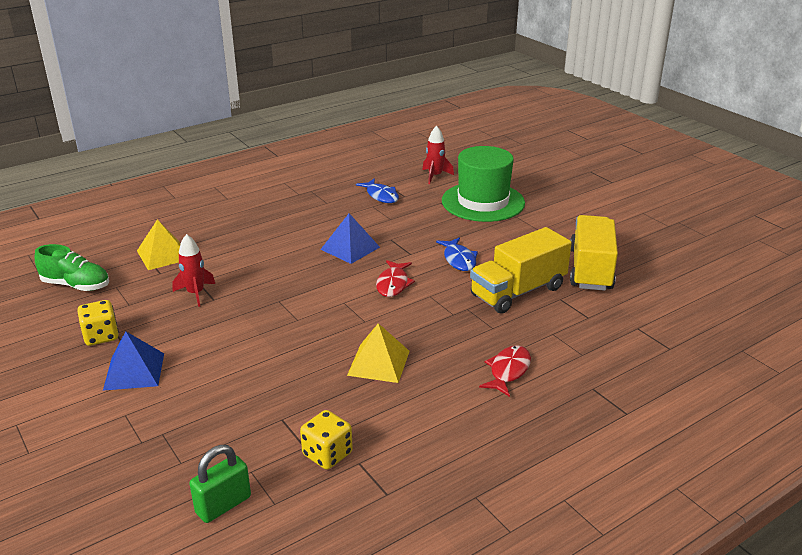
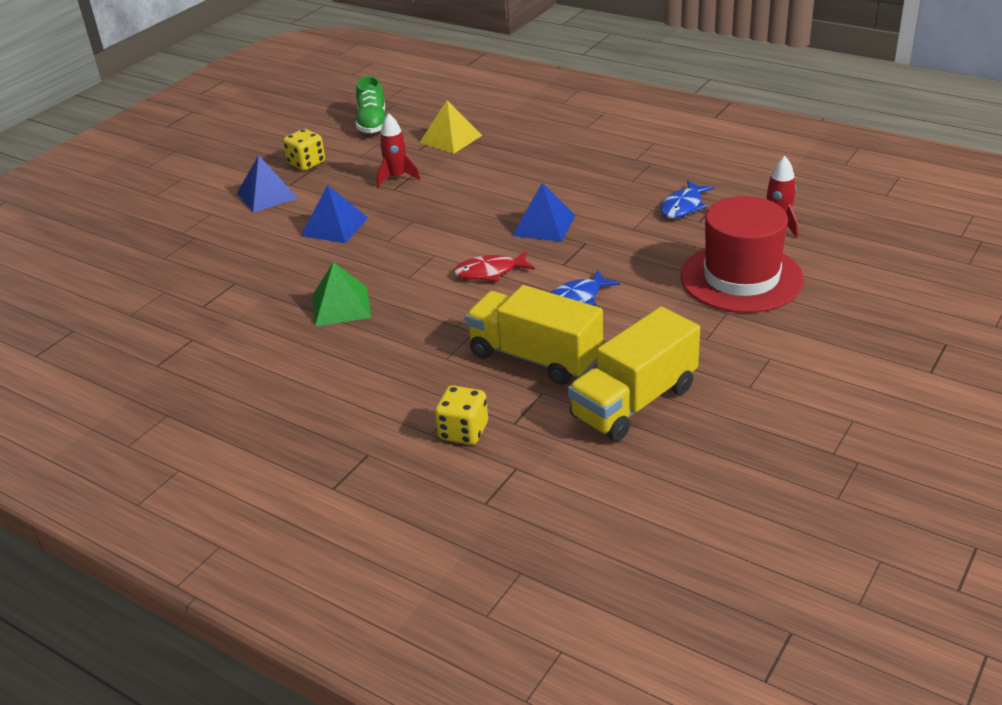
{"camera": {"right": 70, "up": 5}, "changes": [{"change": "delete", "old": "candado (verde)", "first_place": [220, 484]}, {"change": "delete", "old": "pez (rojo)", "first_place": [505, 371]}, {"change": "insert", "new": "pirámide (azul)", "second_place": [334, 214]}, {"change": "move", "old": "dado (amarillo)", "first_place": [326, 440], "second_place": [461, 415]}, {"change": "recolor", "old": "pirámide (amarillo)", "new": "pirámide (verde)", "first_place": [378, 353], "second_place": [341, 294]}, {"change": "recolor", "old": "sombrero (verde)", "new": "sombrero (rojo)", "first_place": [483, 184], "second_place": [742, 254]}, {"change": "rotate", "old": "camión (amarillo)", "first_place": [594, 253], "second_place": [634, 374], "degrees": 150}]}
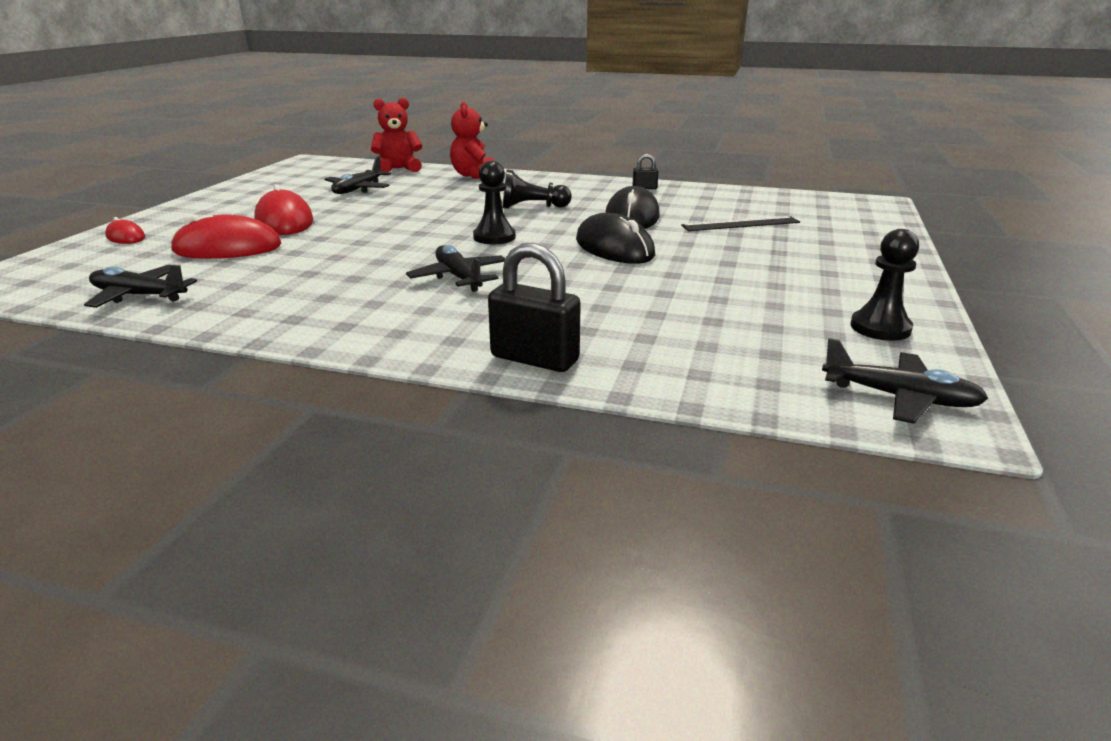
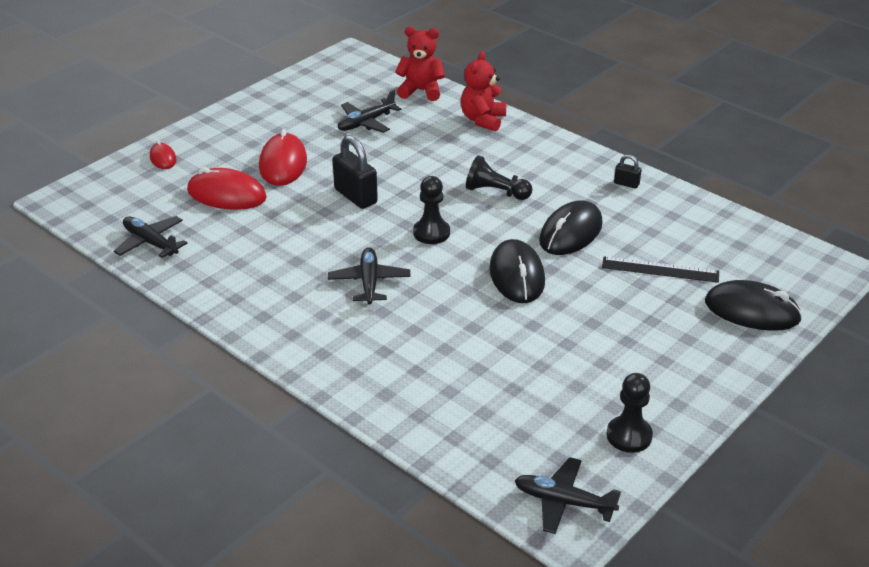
{"camera": {"right": 25, "up": 10}, "changes": [{"change": "insert", "new": "ratón (negro)", "second_place": [753, 305]}, {"change": "move", "old": "candado (negro)", "first_place": [534, 307], "second_place": [355, 172]}, {"change": "rotate", "old": "avión (negro)", "first_place": [905, 381], "second_place": [568, 495], "degrees": 150}]}
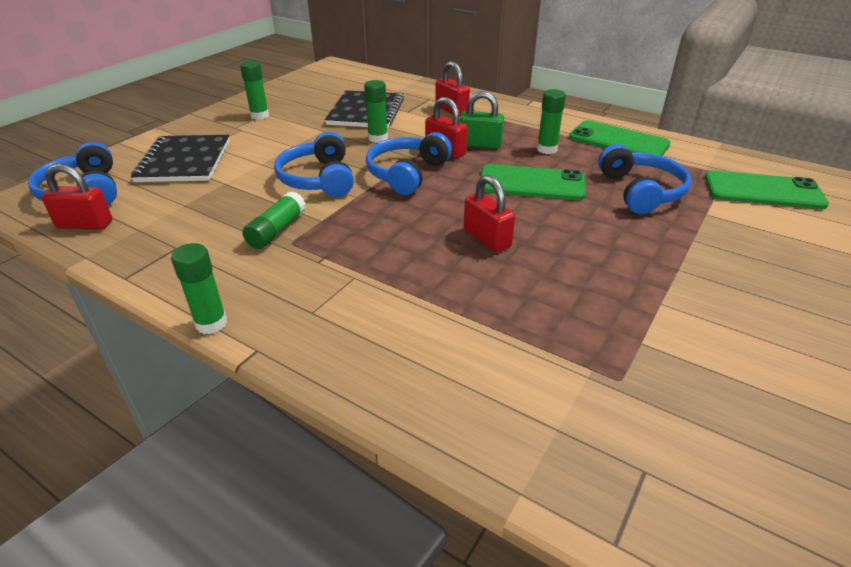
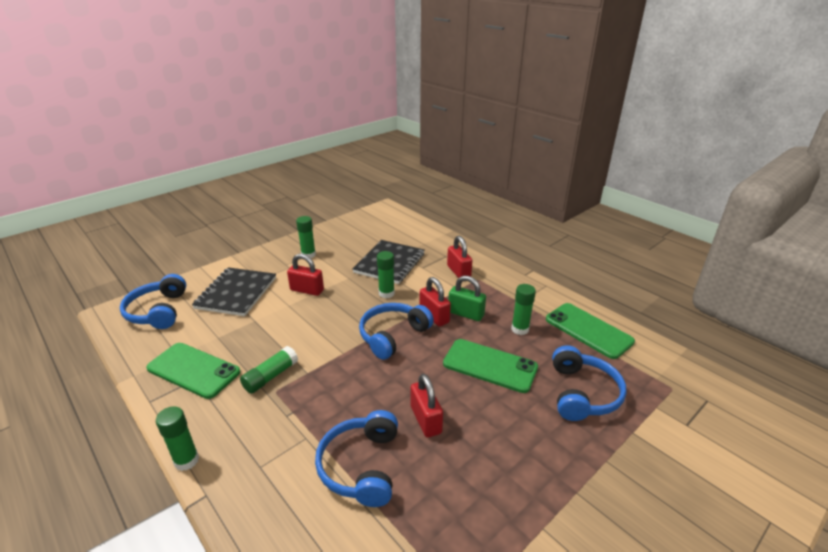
{"camera": {"right": 15, "up": -5}, "changes": [{"change": "move", "old": "candado (rojo)", "first_place": [76, 197], "second_place": [305, 275]}, {"change": "move", "old": "auriculares (azul)", "first_place": [314, 164], "second_place": [356, 458]}, {"change": "move", "old": "móvil (verde)", "first_place": [767, 189], "second_place": [193, 371]}]}
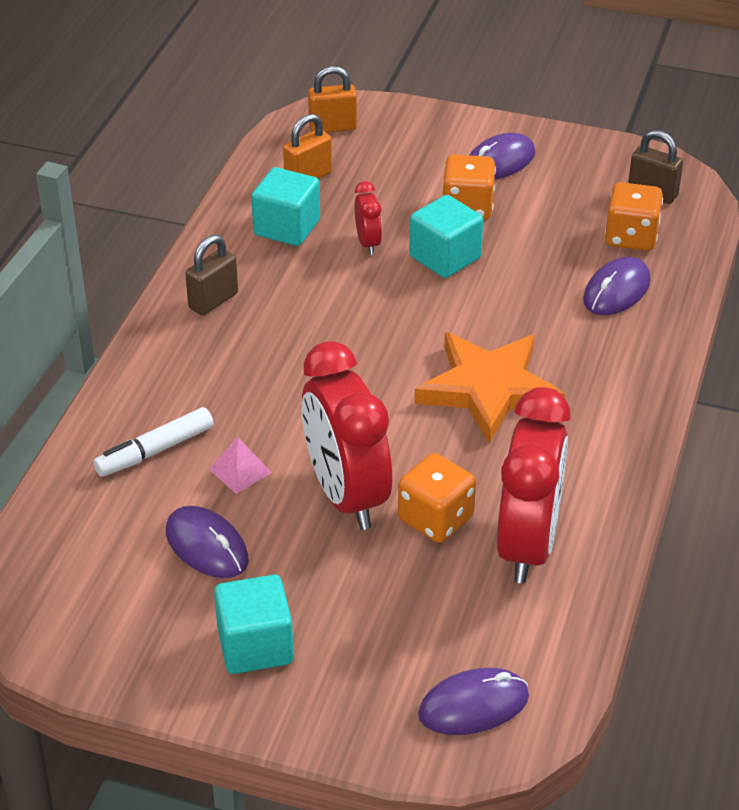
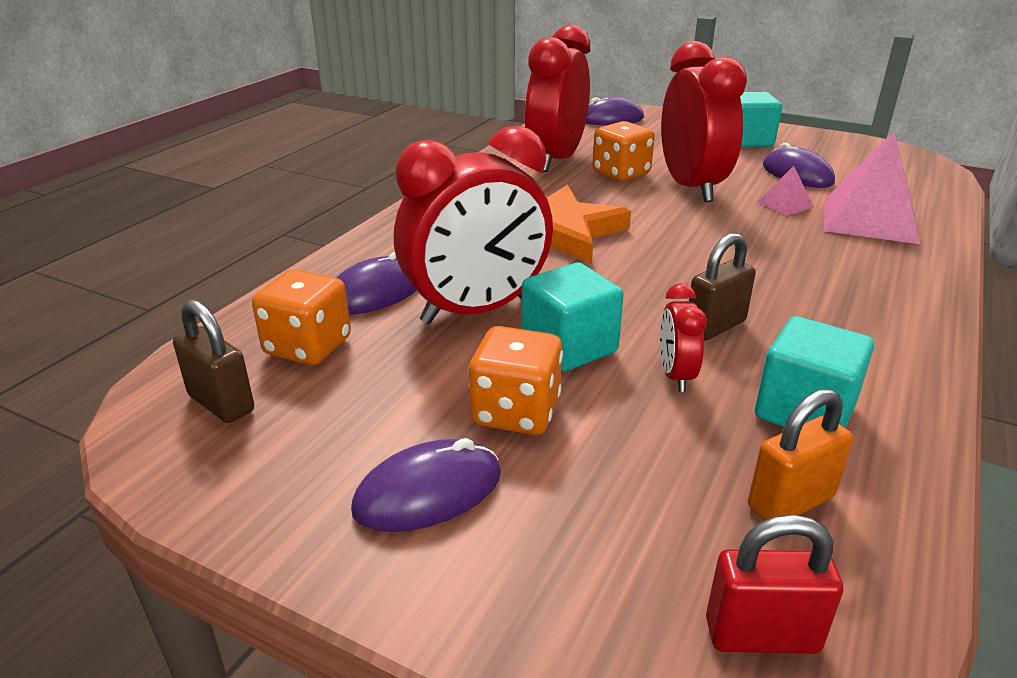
{"camera": {"right": -170, "up": -10}, "changes": [{"change": "insert", "new": "despertador (rojo)", "second_place": [473, 224]}, {"change": "move", "old": "candado (marrón)", "first_place": [211, 275], "second_place": [722, 286]}, {"change": "replace", "old": "rotulador (blanco)", "new": "pirámide (rosa)", "first_place": [153, 442], "second_place": [872, 187]}, {"change": "recolor", "old": "candado (naranja)", "new": "candado (rojo)", "first_place": [332, 99], "second_place": [774, 584]}]}
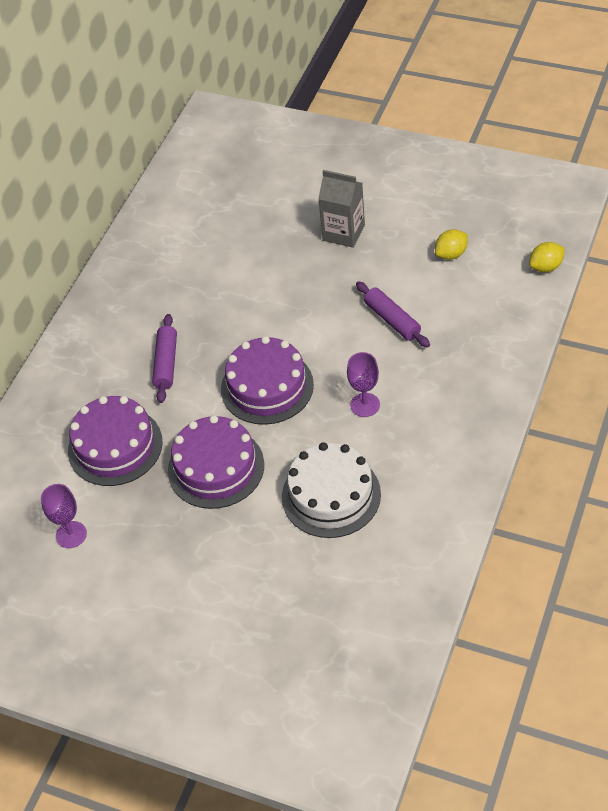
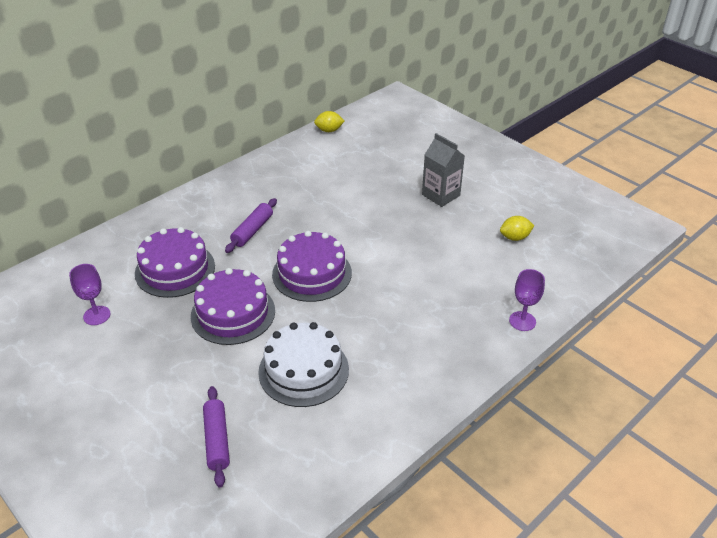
{"camera": {"right": 20, "up": -10}, "changes": [{"change": "move", "old": "copa (morado)", "first_place": [363, 384], "second_place": [527, 300]}, {"change": "move", "old": "rodillo (morado)", "first_place": [393, 314], "second_place": [216, 437]}, {"change": "move", "old": "limón (amarillo)", "first_place": [547, 257], "second_place": [329, 121]}]}
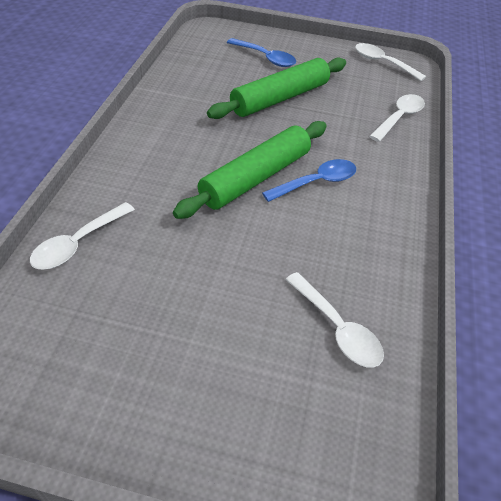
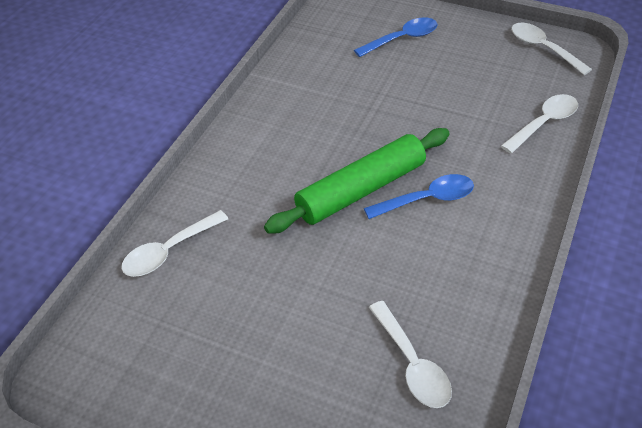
{"camera": {"right": 15, "up": 0}, "changes": [{"change": "delete", "old": "rodillo (verde)", "first_place": [276, 88]}, {"change": "rotate", "old": "cuchara (azul)", "first_place": [261, 52], "second_place": [395, 37], "degrees": -75}]}
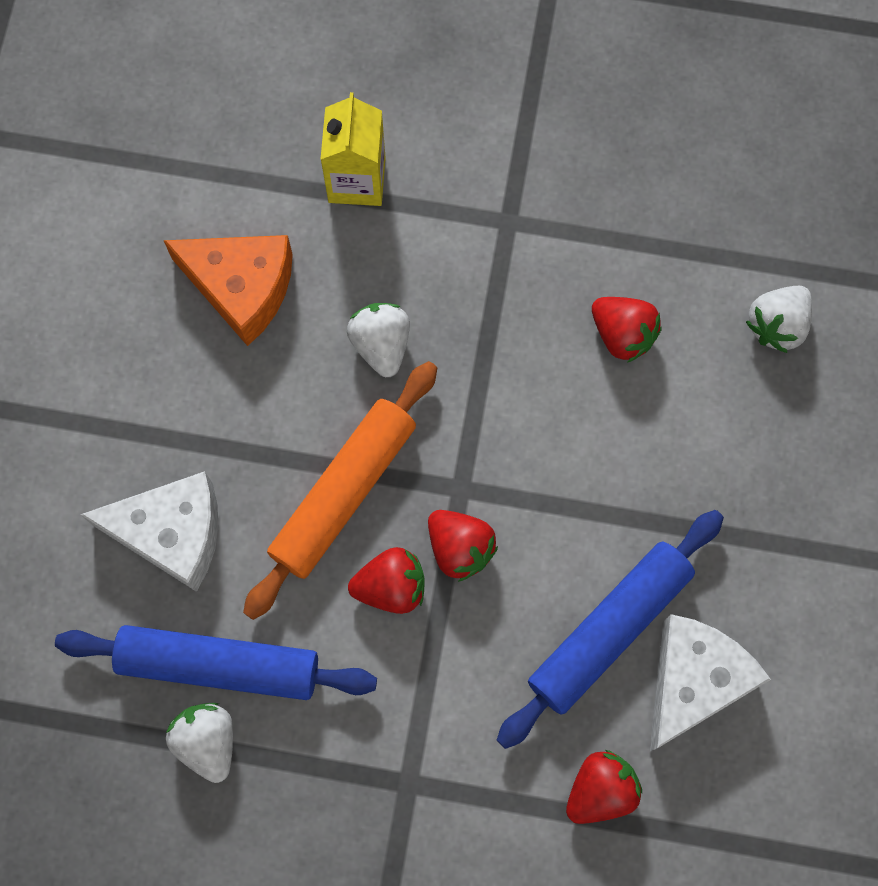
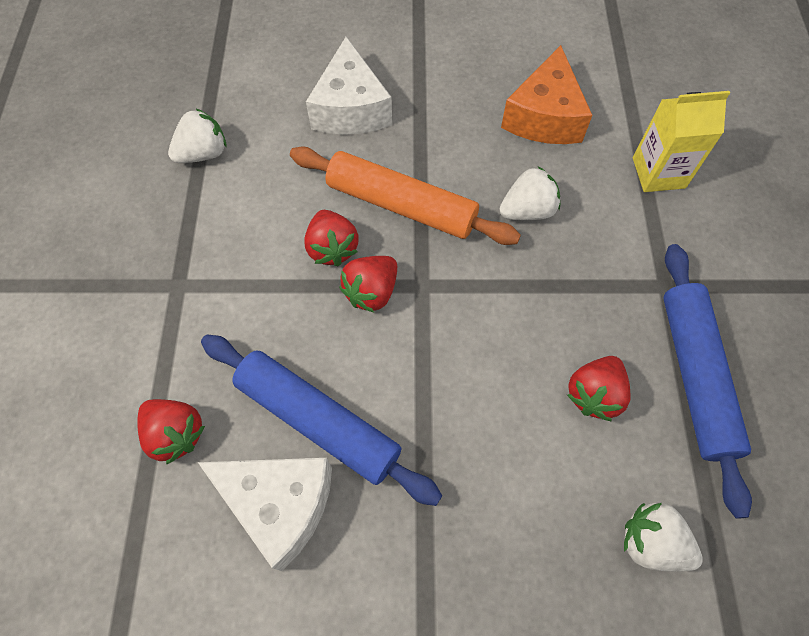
{"camera": {"right": 80, "up": -10}, "changes": [{"change": "move", "old": "rodillo (azul)", "first_place": [216, 662], "second_place": [708, 381]}]}
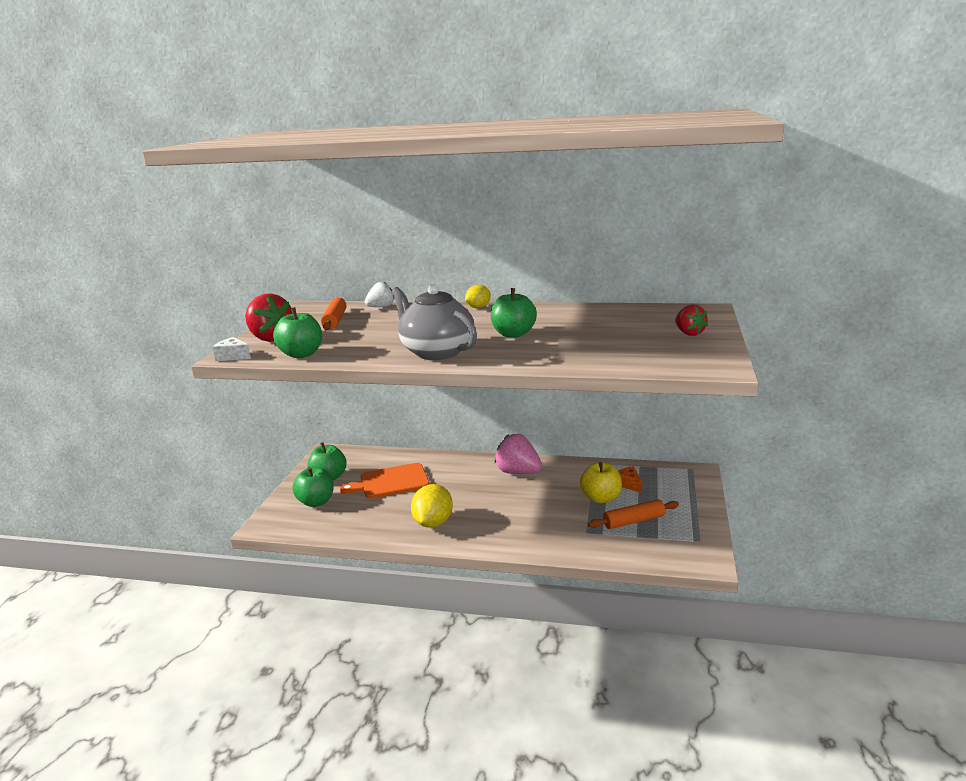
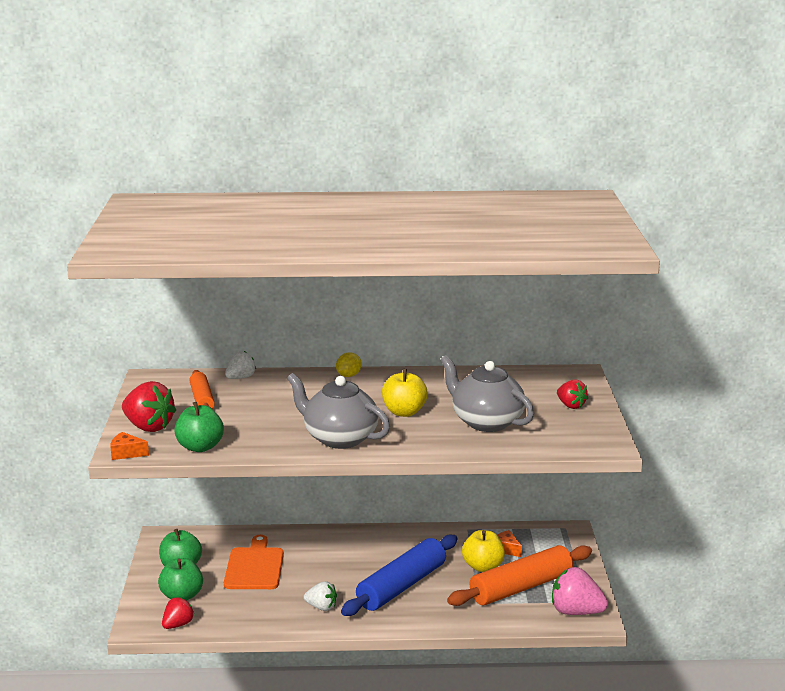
{"camera": {"right": -15, "up": 0}, "changes": [{"change": "insert", "new": "fresa (rojo)", "second_place": [178, 613]}, {"change": "insert", "new": "rodillo (azul)", "second_place": [399, 575]}, {"change": "insert", "new": "tetera (gris)", "second_place": [487, 393]}, {"change": "move", "old": "fresa (rosa)", "first_place": [518, 454], "second_place": [580, 591]}, {"change": "replace", "old": "limón (amarillo)", "new": "fresa (blanco)", "first_place": [432, 506], "second_place": [320, 596]}, {"change": "recolor", "old": "queso (blanco)", "new": "queso (naranja)", "first_place": [231, 349], "second_place": [129, 446]}, {"change": "recolor", "old": "manzana (verde)", "new": "manzana (amarillo)", "first_place": [514, 313], "second_place": [405, 393]}, {"change": "rotate", "old": "tabla de cortar (naranja)", "first_place": [385, 481], "second_place": [254, 562], "degrees": 120}, {"change": "resize", "old": "rodillo (naranja)", "first_place": [633, 514], "second_place": [519, 575], "factor": 1.78}]}
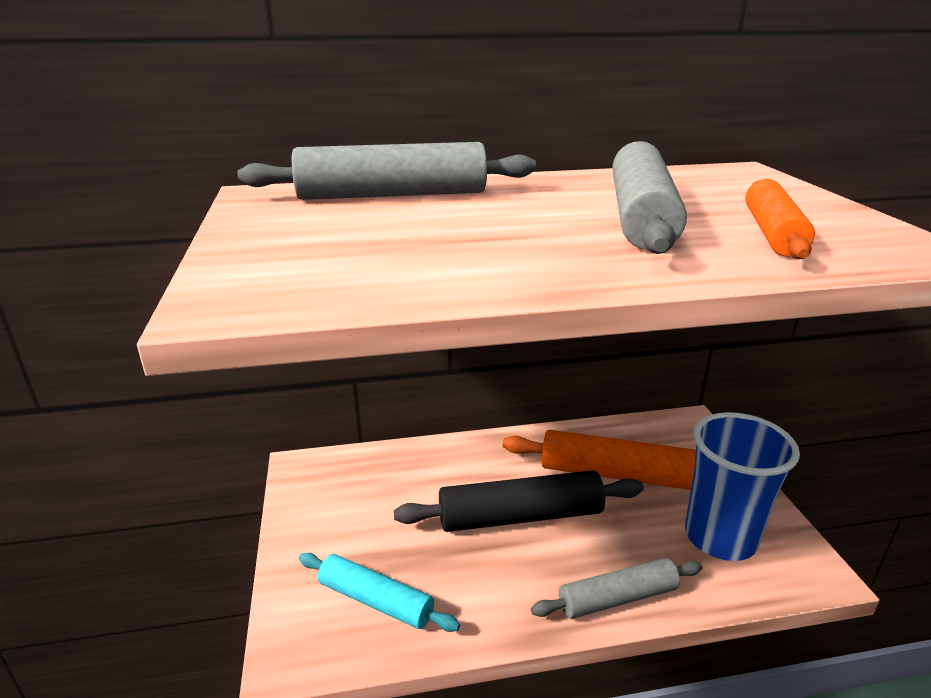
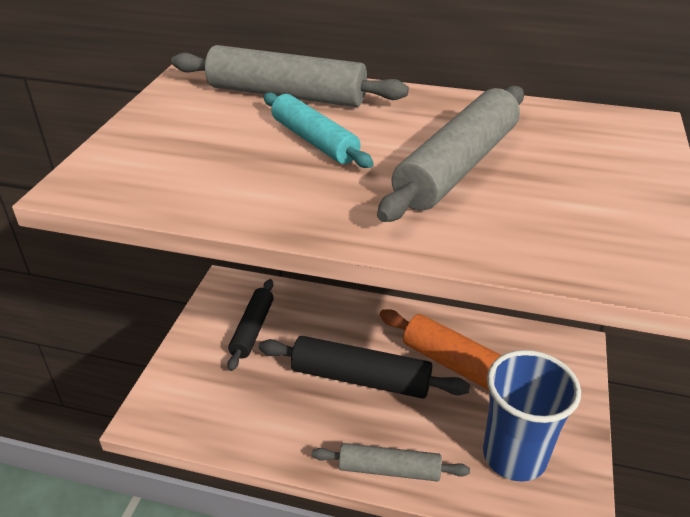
{"camera": {"right": 25, "up": 10}, "changes": [{"change": "delete", "old": "rodillo (naranja)", "first_place": [780, 219]}, {"change": "insert", "new": "rodillo (negro)", "second_place": [250, 325]}, {"change": "move", "old": "rodillo (turquesa)", "first_place": [379, 592], "second_place": [318, 130]}]}
